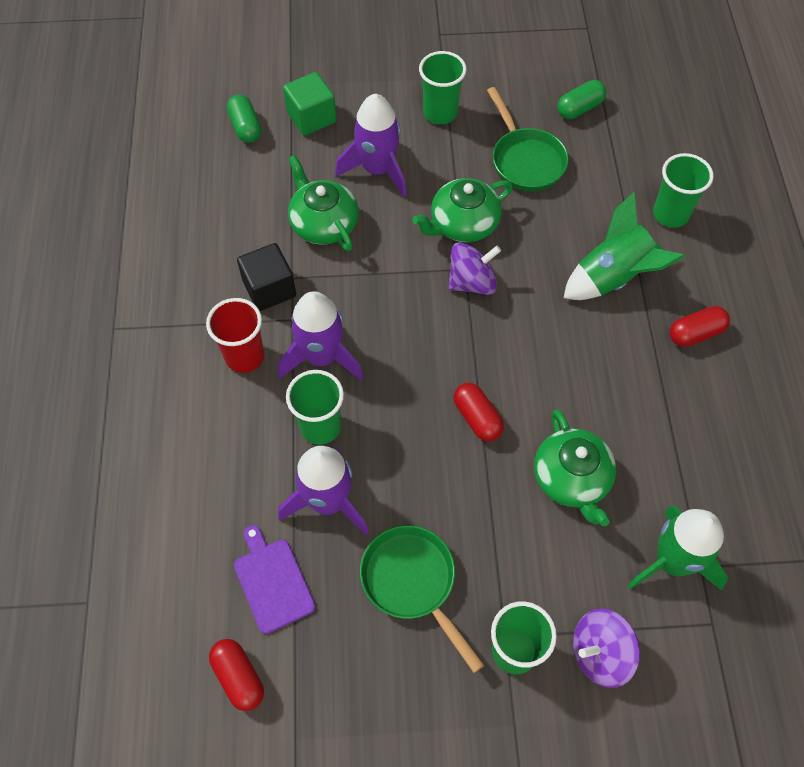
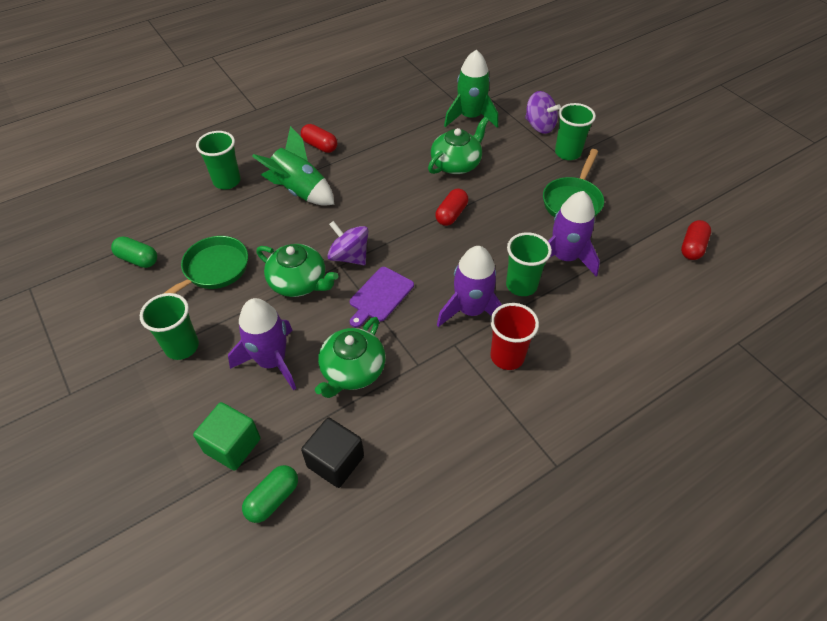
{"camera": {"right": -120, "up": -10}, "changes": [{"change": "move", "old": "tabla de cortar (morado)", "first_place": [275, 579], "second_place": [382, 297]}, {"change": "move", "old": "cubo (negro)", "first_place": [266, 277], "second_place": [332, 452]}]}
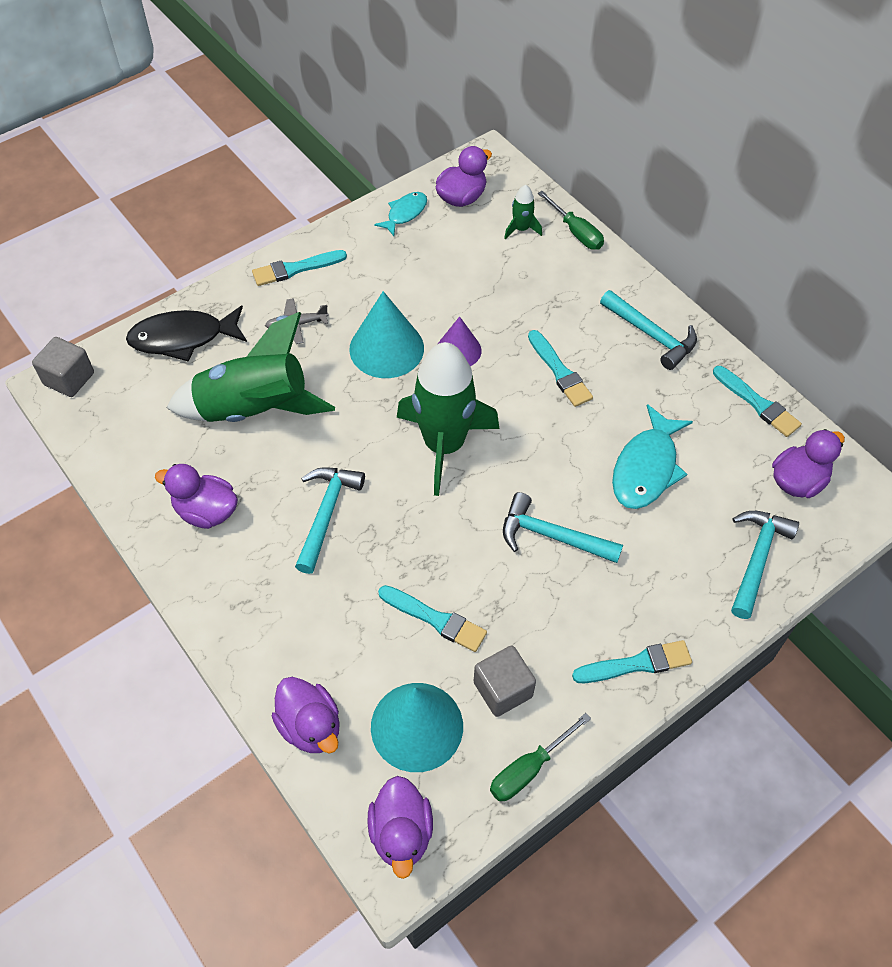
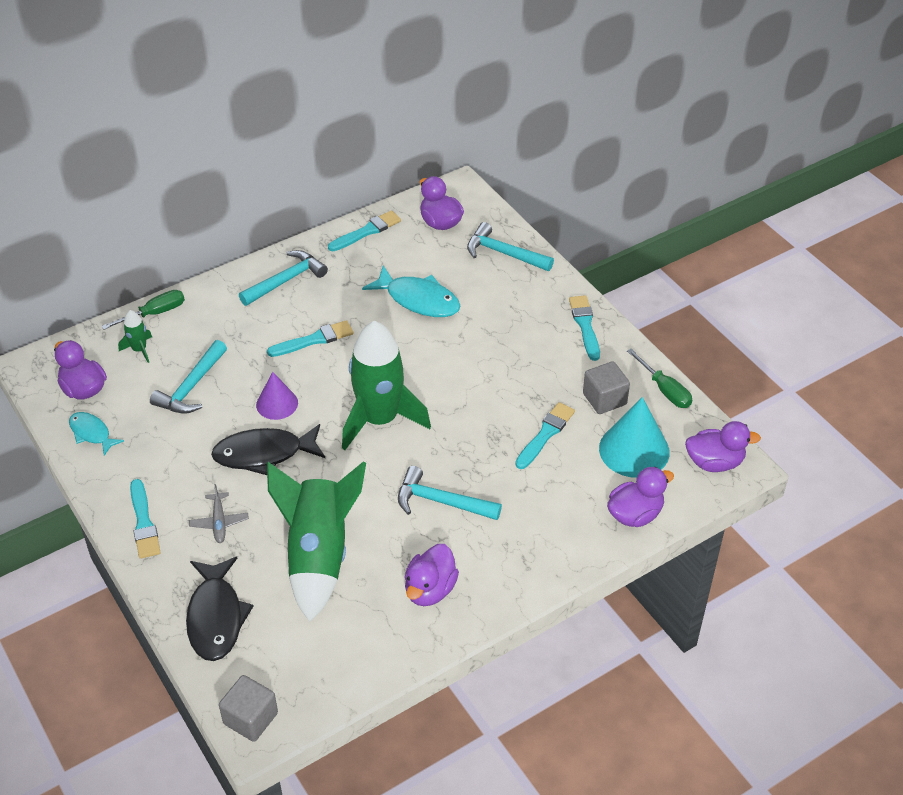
{"camera": {"right": -85, "up": -10}, "changes": [{"change": "move", "old": "martillo (turquesa)", "first_place": [563, 527], "second_place": [188, 377]}, {"change": "replace", "old": "cono (turquesa)", "new": "pez (negro)", "first_place": [386, 334], "second_place": [268, 449]}]}
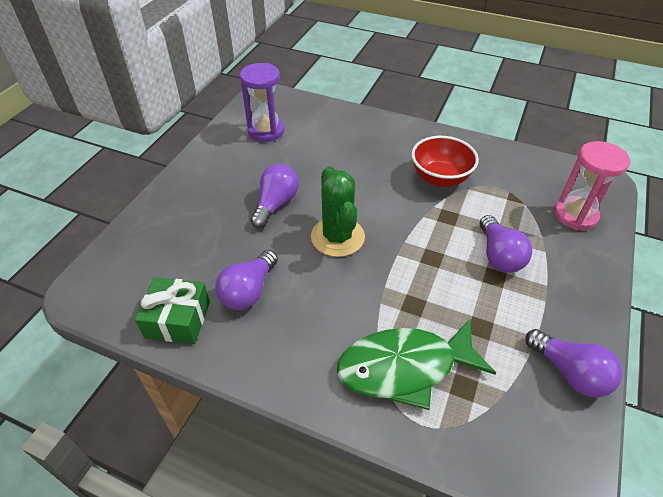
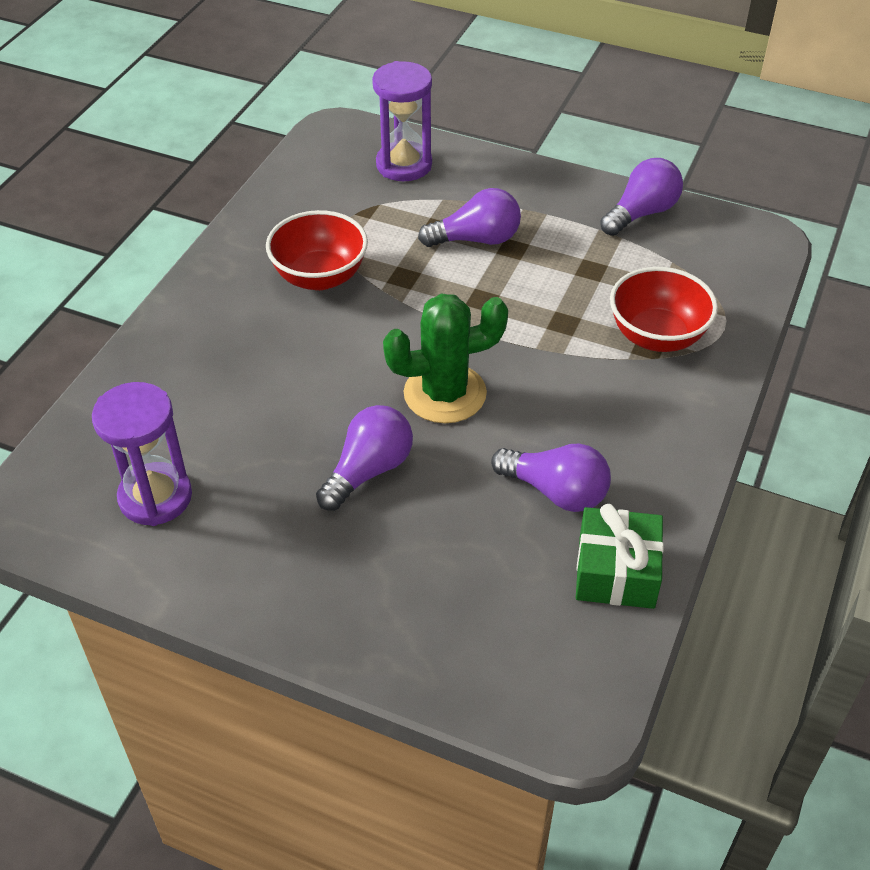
{"camera": {"right": -90, "up": 0}, "changes": [{"change": "replace", "old": "pez (verde)", "new": "cuenco (rojo)", "first_place": [416, 364], "second_place": [664, 309]}, {"change": "recolor", "old": "reloj de arena (rosa)", "new": "reloj de arena (morado)", "first_place": [592, 185], "second_place": [402, 121]}, {"change": "rotate", "old": "bombilla (morado)", "first_place": [275, 196], "second_place": [364, 458], "degrees": 105}]}
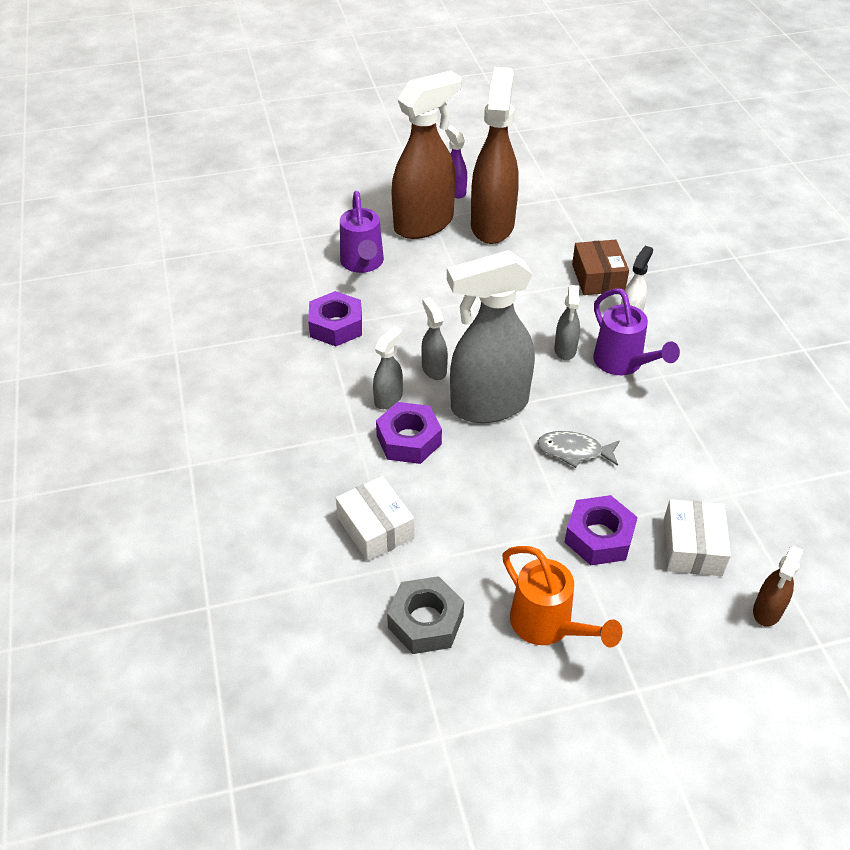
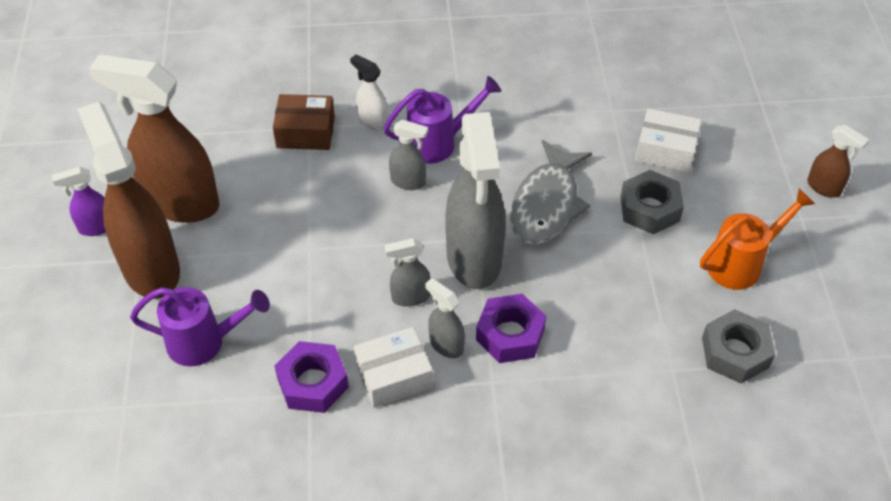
{"camera": {"right": -80, "up": 5}, "changes": [{"change": "move", "old": "caja (blanco)", "first_place": [375, 518], "second_place": [393, 367]}, {"change": "move", "old": "pulverizador (marrón)", "first_place": [778, 586], "second_place": [838, 161]}, {"change": "recolor", "old": "tuerca (morado)", "new": "tuerca (gris)", "first_place": [601, 530], "second_place": [652, 202]}, {"change": "resize", "old": "pez (gris)", "first_place": [578, 449], "second_place": [551, 192], "factor": 1.73}]}
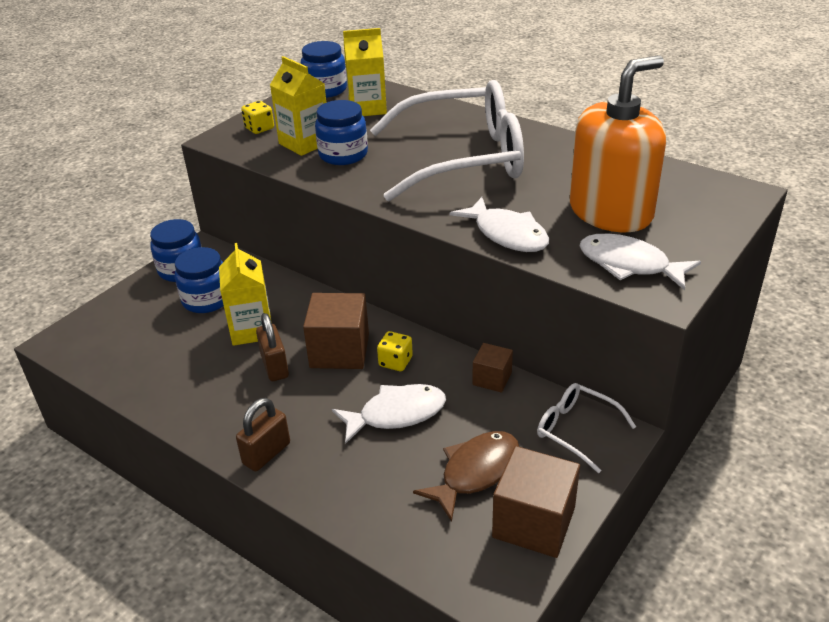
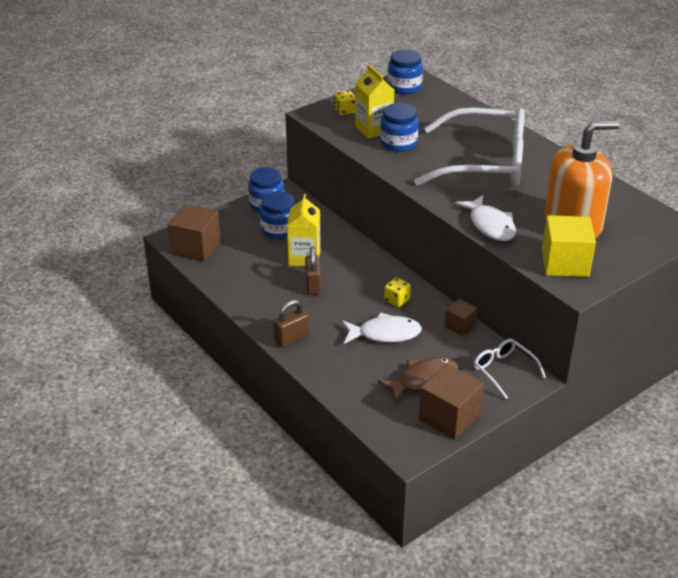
{"camera": {"right": 15, "up": 0}, "changes": [{"change": "delete", "old": "cartón de leche (amarillo)", "first_place": [365, 72]}, {"change": "move", "old": "cubo (marrón)", "first_place": [336, 331], "second_place": [194, 233]}, {"change": "replace", "old": "pez (blanco)", "new": "cubo (amarillo)", "first_place": [640, 262], "second_place": [569, 246]}]}
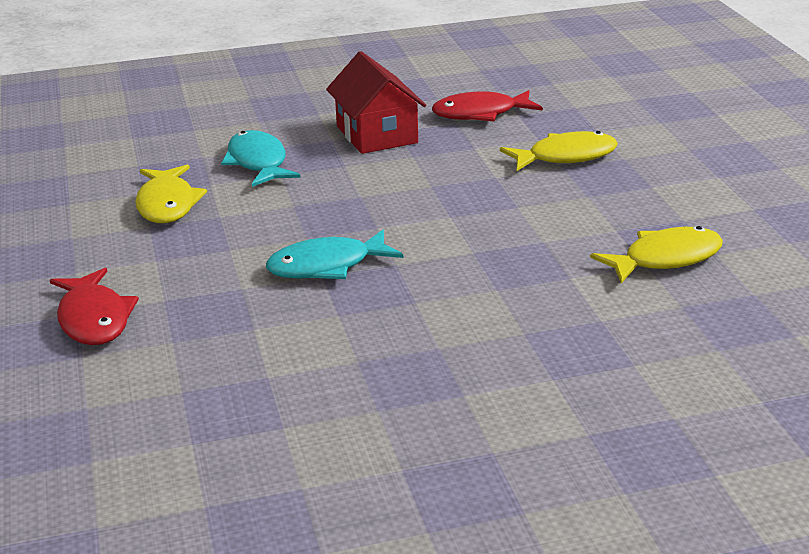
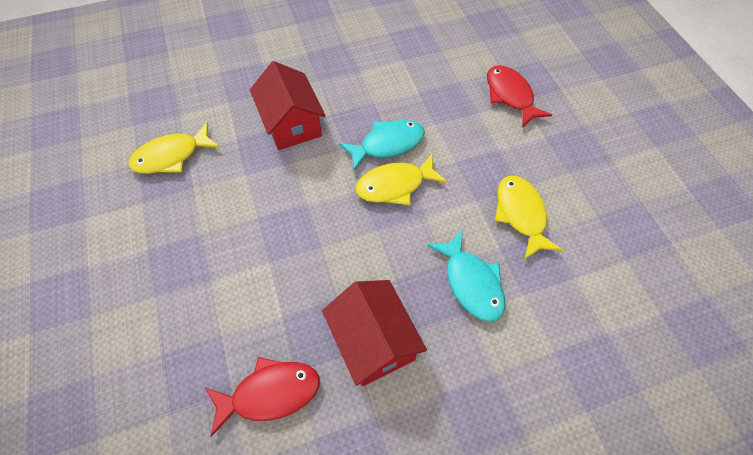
{"camera": {"right": 175, "up": 30}, "changes": [{"change": "insert", "new": "casa (rojo)", "second_place": [287, 105]}, {"change": "move", "old": "pez (amarillo)", "first_place": [559, 151], "second_place": [401, 179]}]}
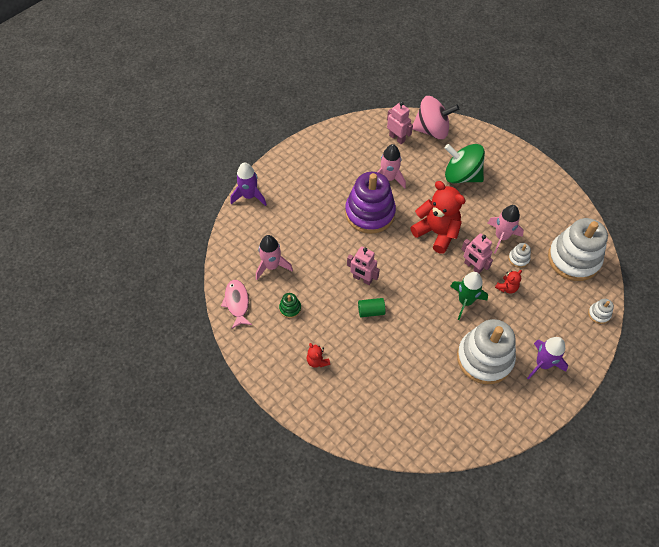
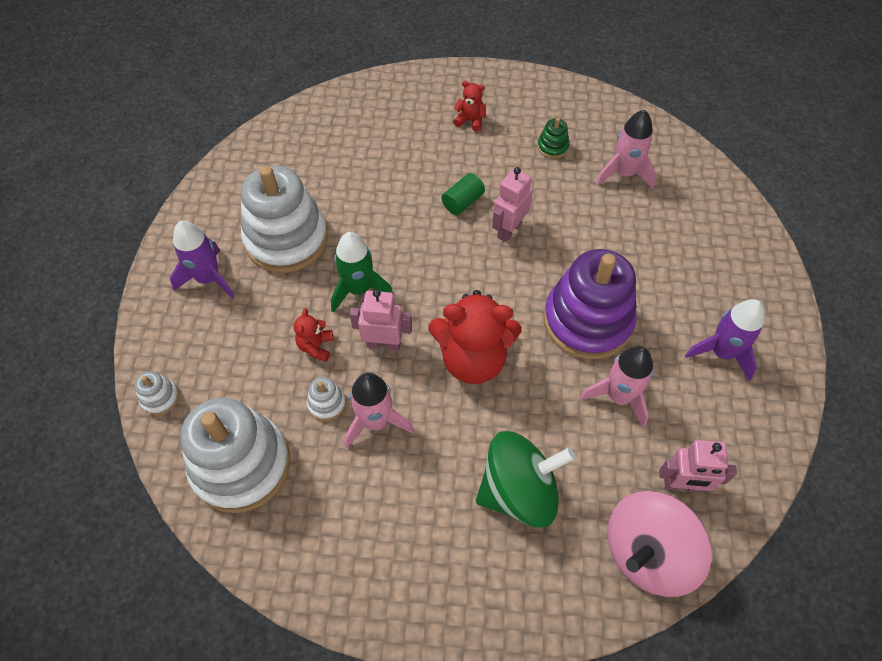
{"camera": {"right": 140, "up": 0}, "changes": [{"change": "delete", "old": "pez (rosa)", "first_place": [236, 304]}, {"change": "move", "old": "cohete (morado)", "first_place": [249, 184], "second_place": [725, 340]}, {"change": "rotate", "old": "robot (rosa)", "first_place": [363, 265], "second_place": [512, 204], "degrees": -45}]}
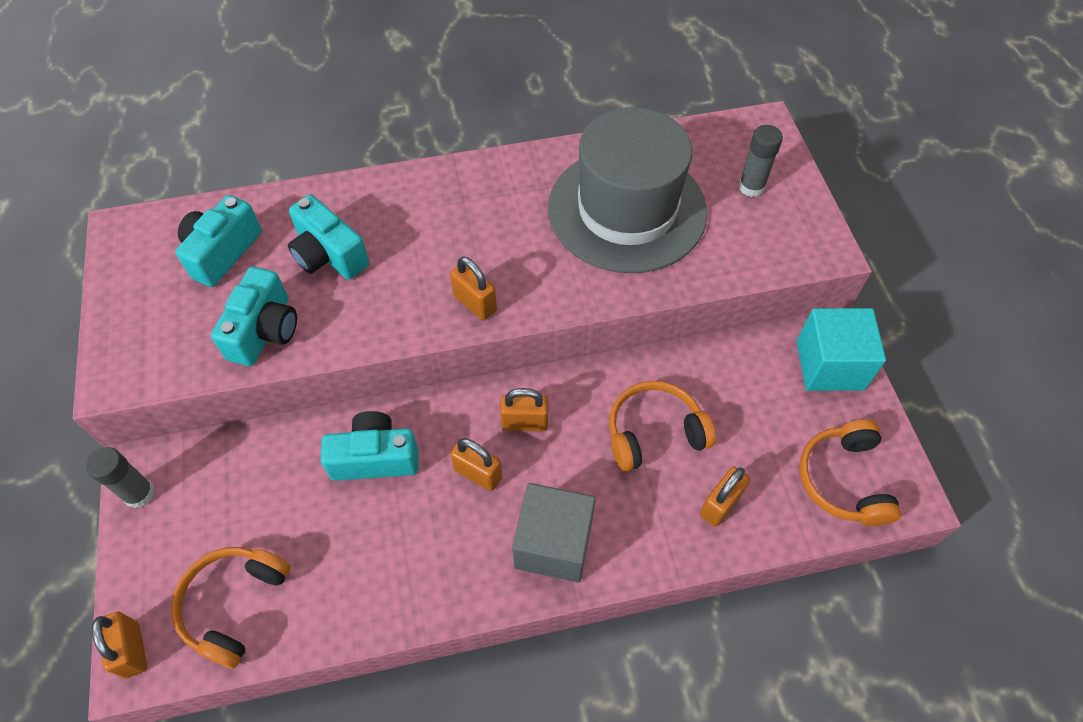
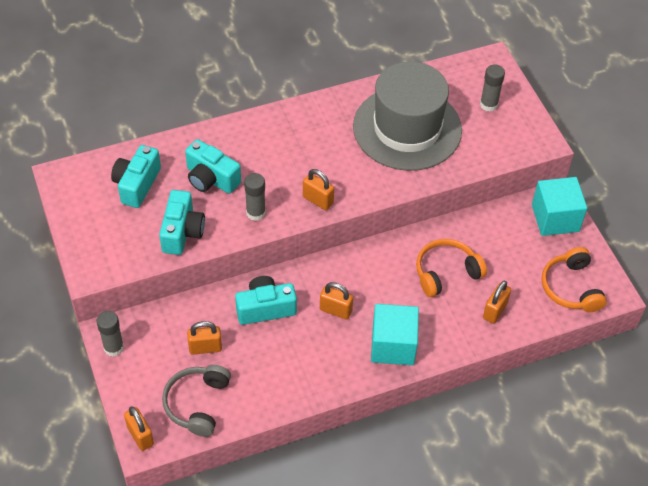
{"camera": {"right": -10, "up": -5}, "changes": [{"change": "insert", "new": "barra de pegamento (gris)", "second_place": [255, 197]}, {"change": "move", "old": "candado (naranja)", "first_place": [524, 409], "second_place": [204, 338]}, {"change": "recolor", "old": "auriculares (naranja)", "new": "auriculares (gris)", "first_place": [231, 608], "second_place": [196, 401]}, {"change": "recolor", "old": "cubo (gris)", "new": "cubo (turquesa)", "first_place": [554, 532], "second_place": [395, 334]}]}
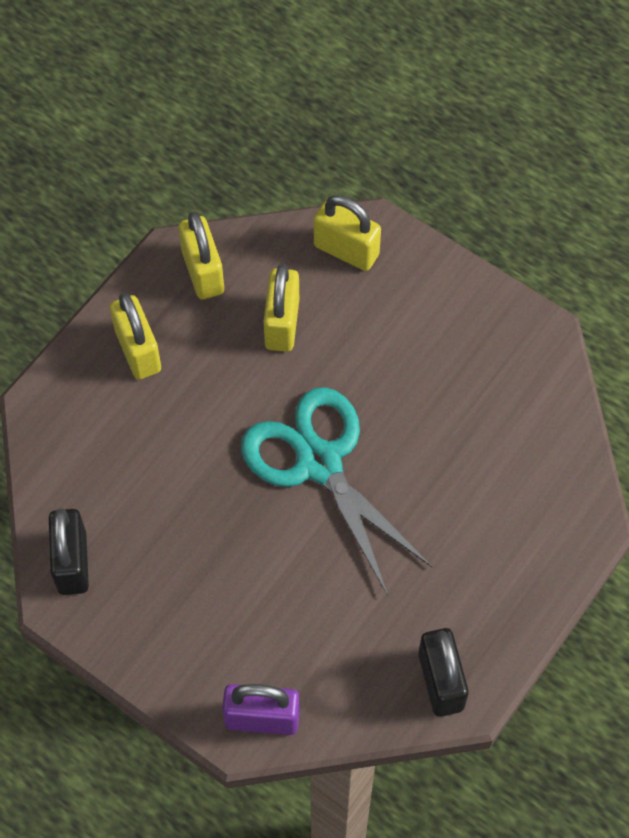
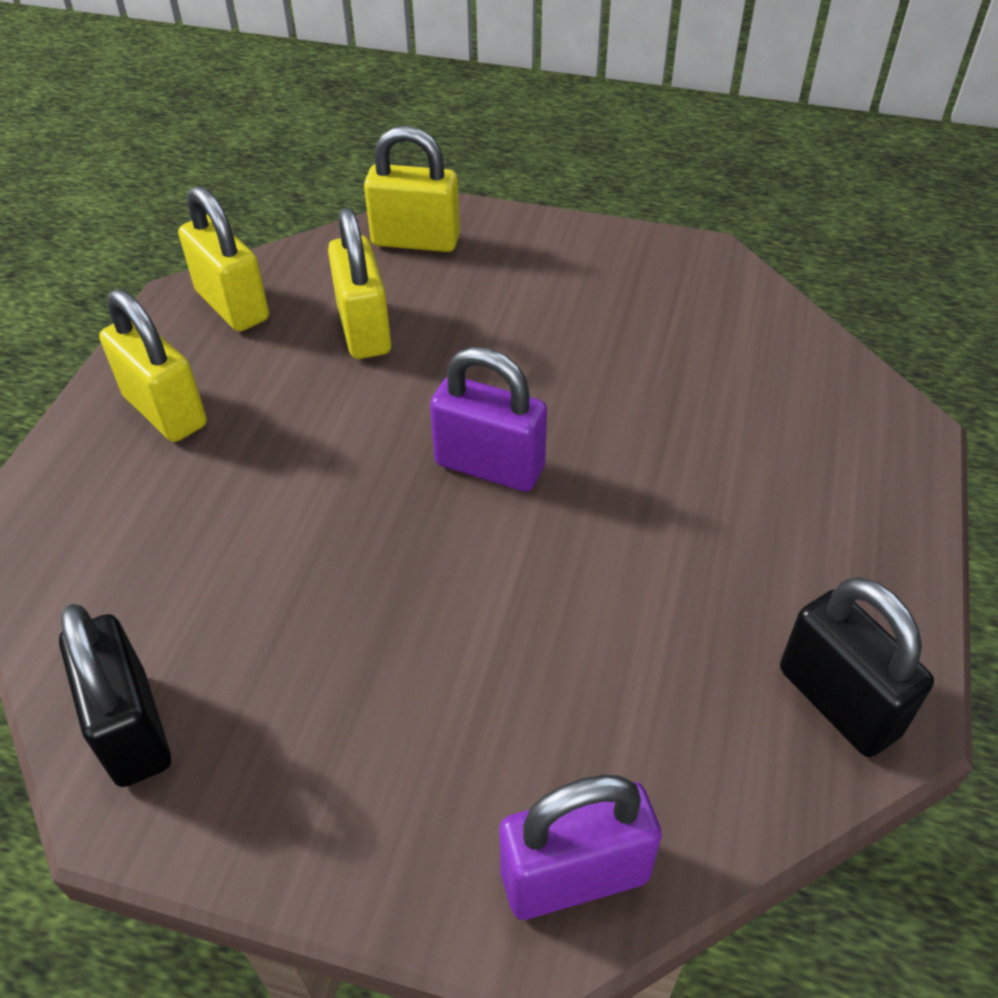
{"camera": {"right": -20, "up": -15}, "changes": [{"change": "replace", "old": "tijeras (turquesa)", "new": "candado (morado)", "first_place": [336, 491], "second_place": [488, 419]}]}
